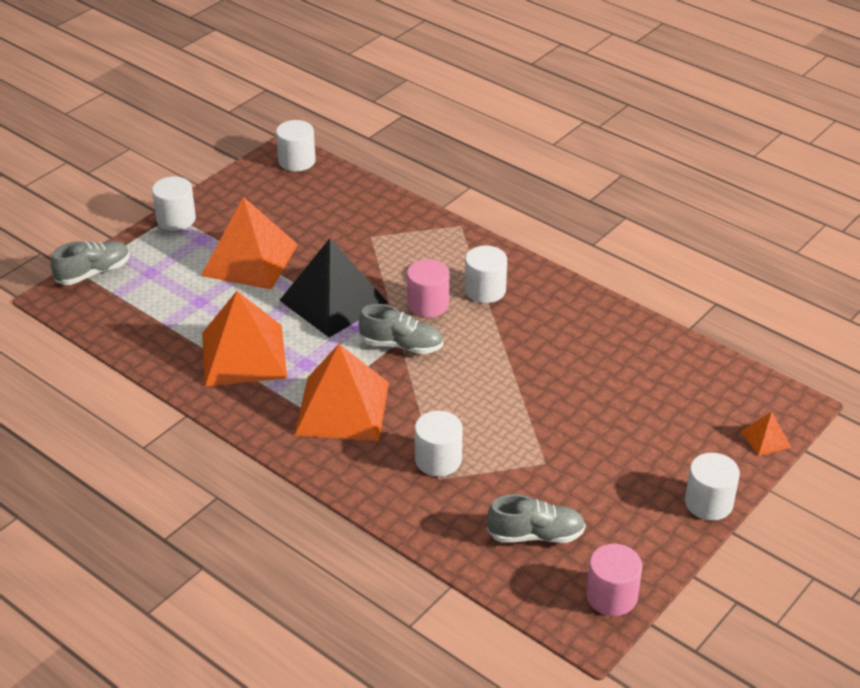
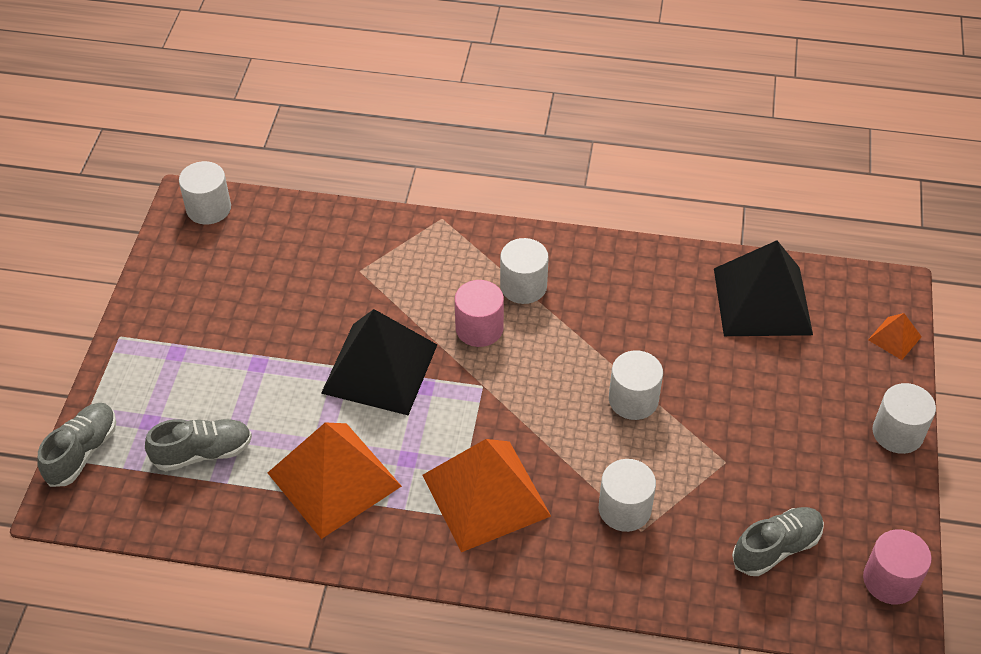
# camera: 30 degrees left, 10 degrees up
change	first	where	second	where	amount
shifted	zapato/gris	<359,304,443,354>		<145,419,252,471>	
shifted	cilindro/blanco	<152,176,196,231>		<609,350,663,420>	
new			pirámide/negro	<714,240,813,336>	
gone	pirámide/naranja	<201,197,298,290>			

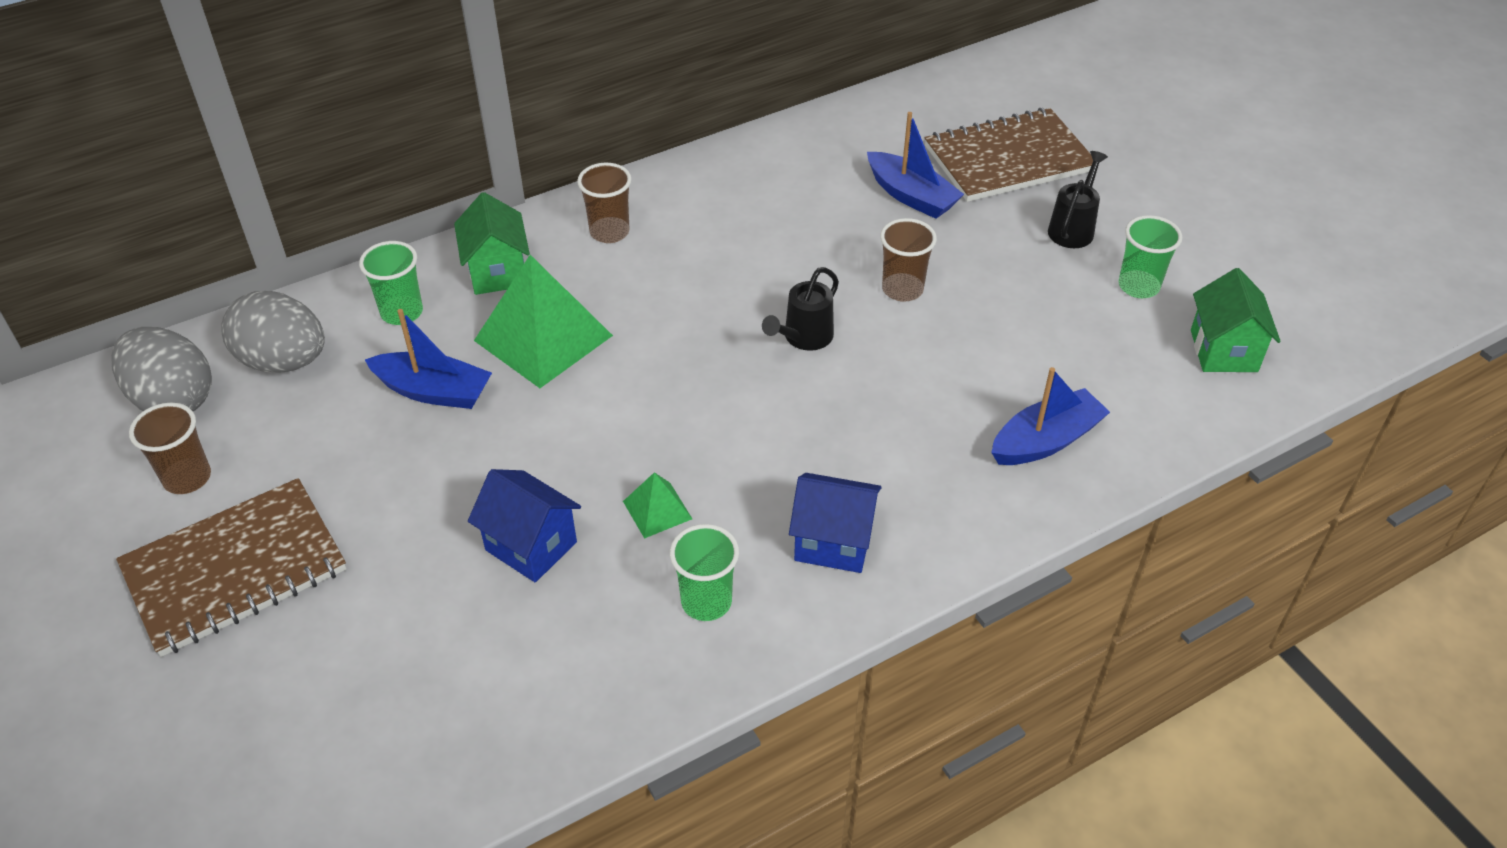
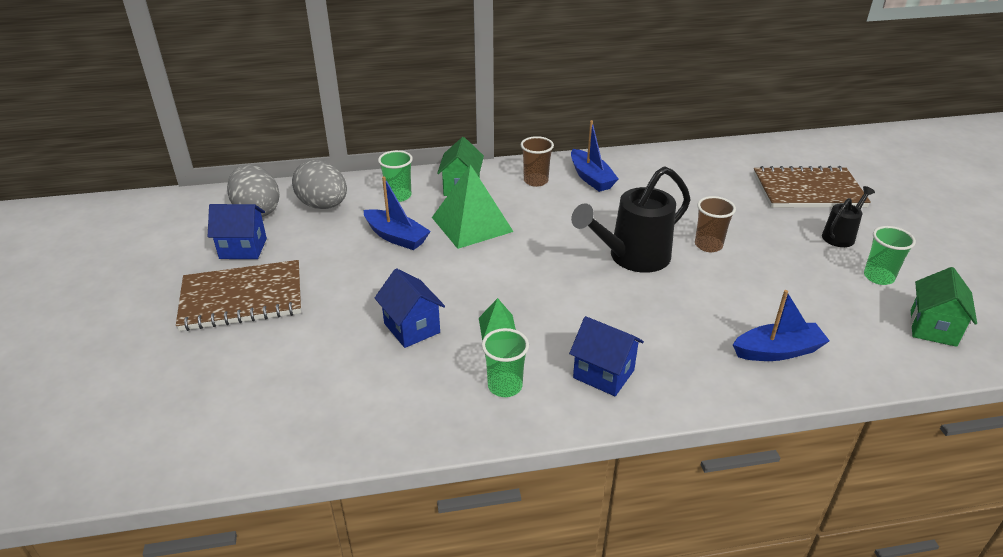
# camera: 20 degrees right, 10 degrees down
change	first	where	second	where	amount
swapped	vaso/marrón	<129,403,211,494>	casa/azul	<208,204,267,259>	
shifted	barco/azul	<867,112,964,219>		<571,120,618,192>	
scaled	regadera/negro	<762,267,839,351>		<571,166,691,273>	x1.86

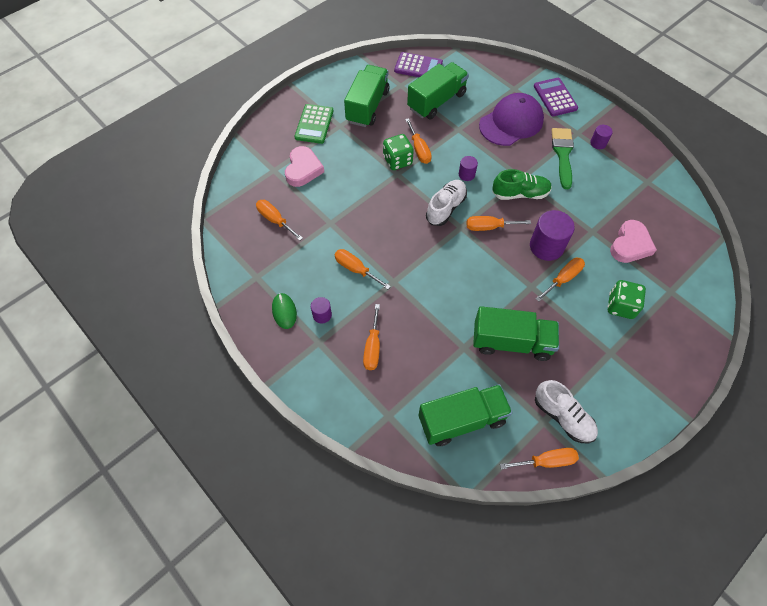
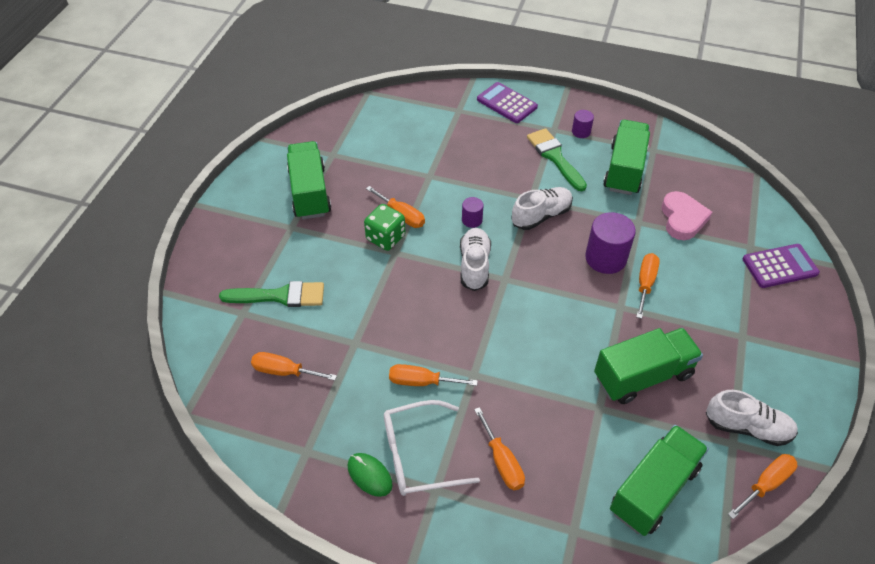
# camera: 30 degrees left, 10 degrees down
change	first	where	second	where	amount
swapped	corazón/rosa	<285,146,324,187>	pincel/verde	<219,281,324,307>	
swapped	cilindro/morado	<311,297,332,323>	gafas/blanco	<384,400,480,496>	
repainted	zapato/verde	<492,169,552,200>	zapato/blanco	<511,187,573,230>	
shifted	camión/verde	<407,62,469,119>		<603,120,650,195>	
shifted	calculadora/morado	<394,52,443,77>		<743,244,820,288>	
gone	calculadora/verde	<295,104,333,144>			
gone	destornillador/naranja	<467,216,531,231>			
gone	gorra/morado	<479,93,544,146>			
gone	dado/verde	<608,280,646,319>			

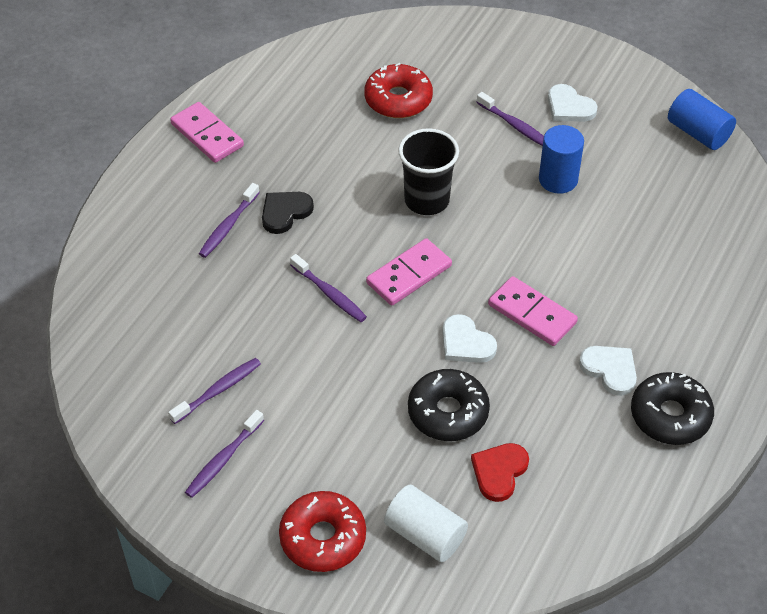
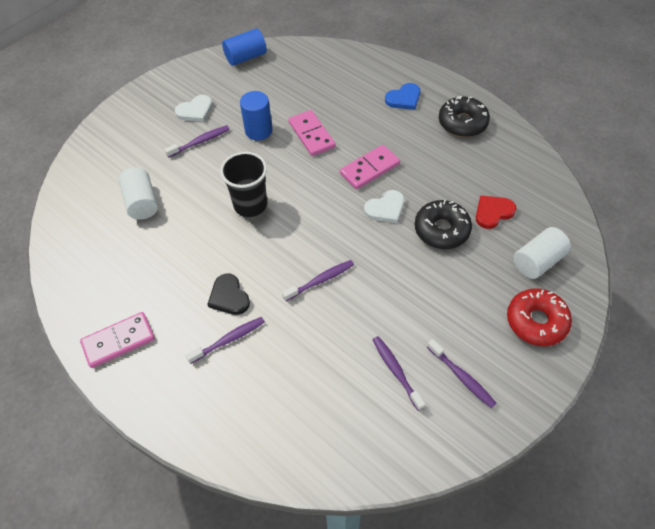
# camera: 75 degrees left, 5 degrees up
change	first	where	second	where	amount
swapped	rosquilla/rojo	<364,63,433,118>	cilindro/blanco	<119,167,158,220>	
rotated	cepillo de dientes/morado	<199,183,260,258>		<186,317,265,364>	75 degrees counterclockwise
shifted	ficha de dominó/rosa	<366,238,452,306>		<288,110,335,156>	
new			corazón/azul	<385,83,420,110>	
rotated	corazón/rojo	<471,443,529,502>		<476,195,517,229>	105 degrees clockwise
gone	corazón/blanco	<579,346,637,396>			

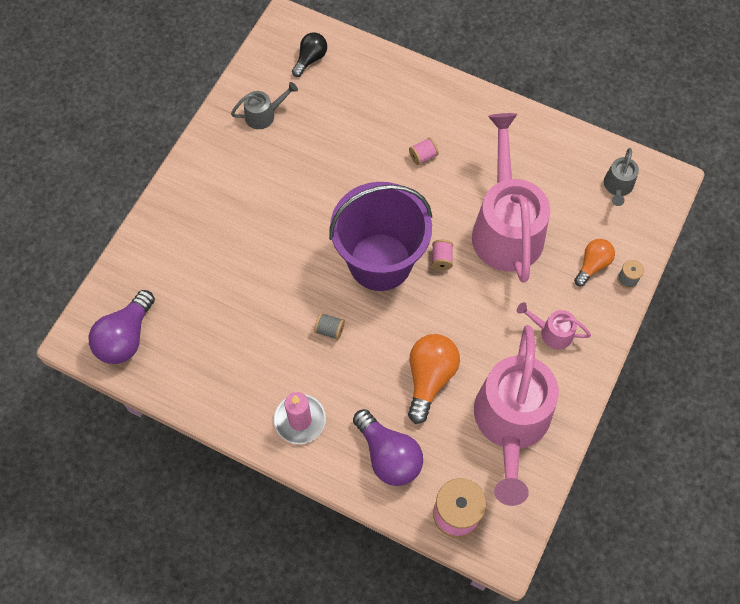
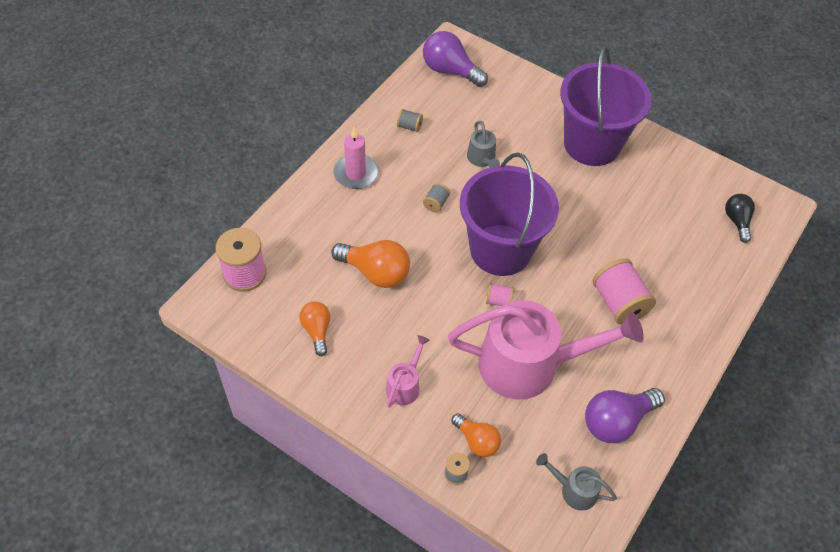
# camera: 95 degrees right, 10 degrees down
change	first	where	second	where	amount
swapped	regadera/rosa	<474,325,559,506>	bombilla/naranja	<299,302,330,356>	
new			carrete/gris	<397,109,423,132>	
shifted	regadera/gris	<231,82,298,129>		<467,121,500,167>	
new			balde/morado	<560,46,652,166>	
shifted	bombilla/morado	<353,409,423,486>		<585,388,665,443>	
scaled	carrete/rosa	<409,137,439,165>		<592,258,656,325>	x2.07
rotated	bombilla/negro	<292,32,327,77>		<725,194,755,243>	135 degrees counterclockwise

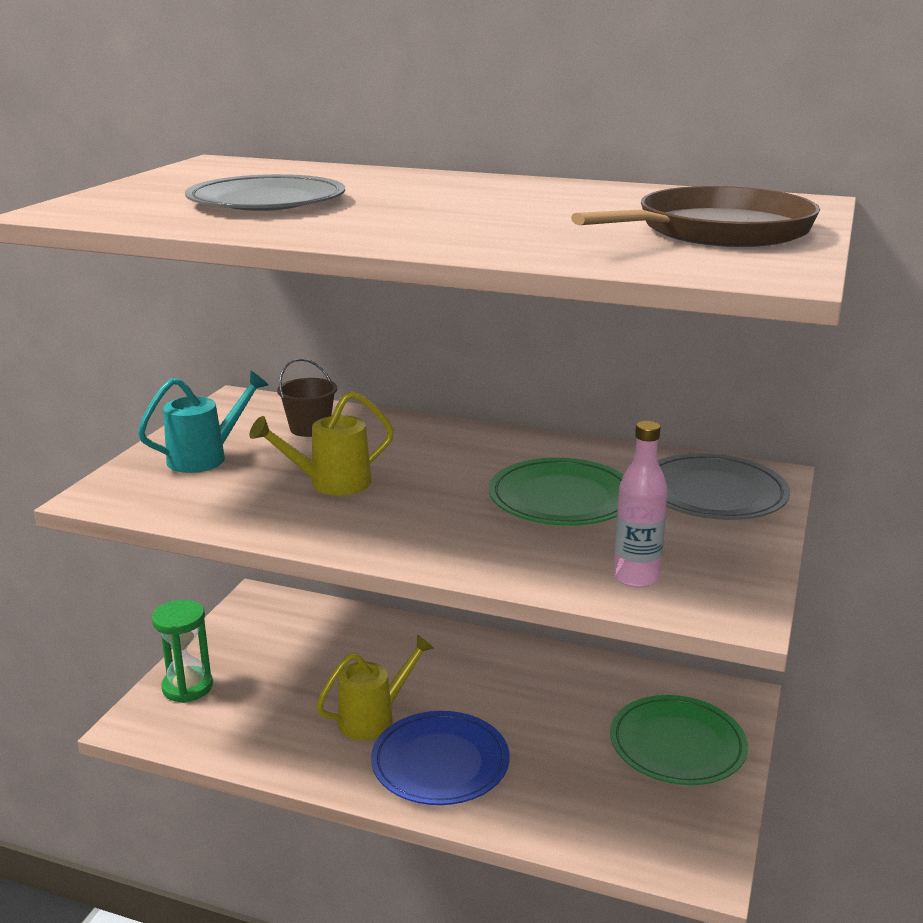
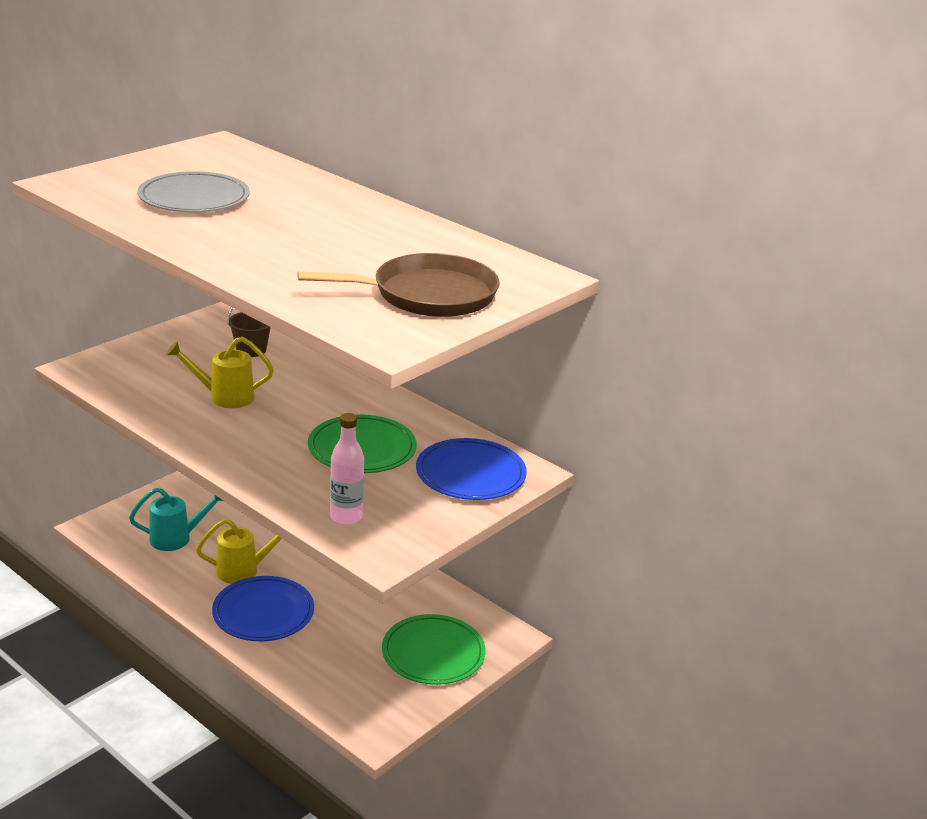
# camera: 20 degrees right, 5 degrees up
change	first	where	second	where	amount
shifted	regadera/turquesa	<138,370,268,473>		<129,488,223,551>	
repainted	plato/gris	<658,453,790,520>	plato/azul	<416,438,527,500>	
gone	reloj de arena/verde	<152,600,213,703>			

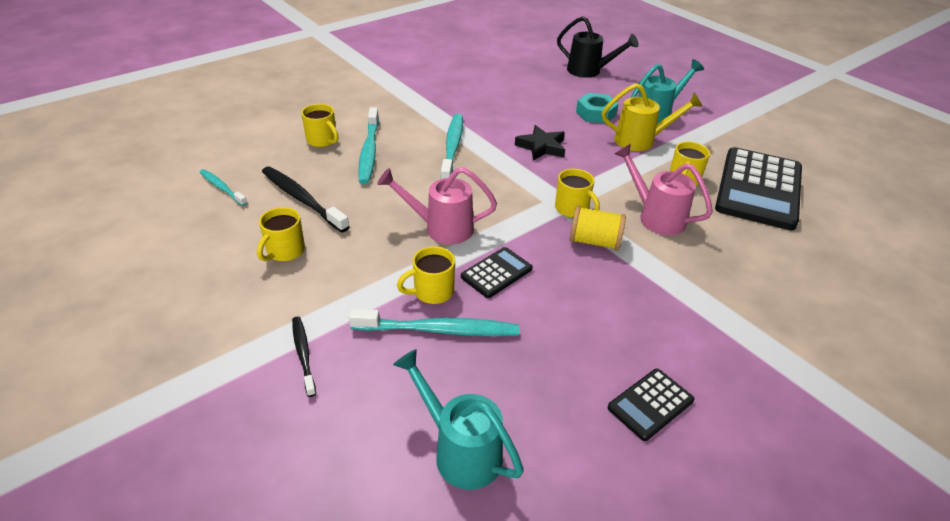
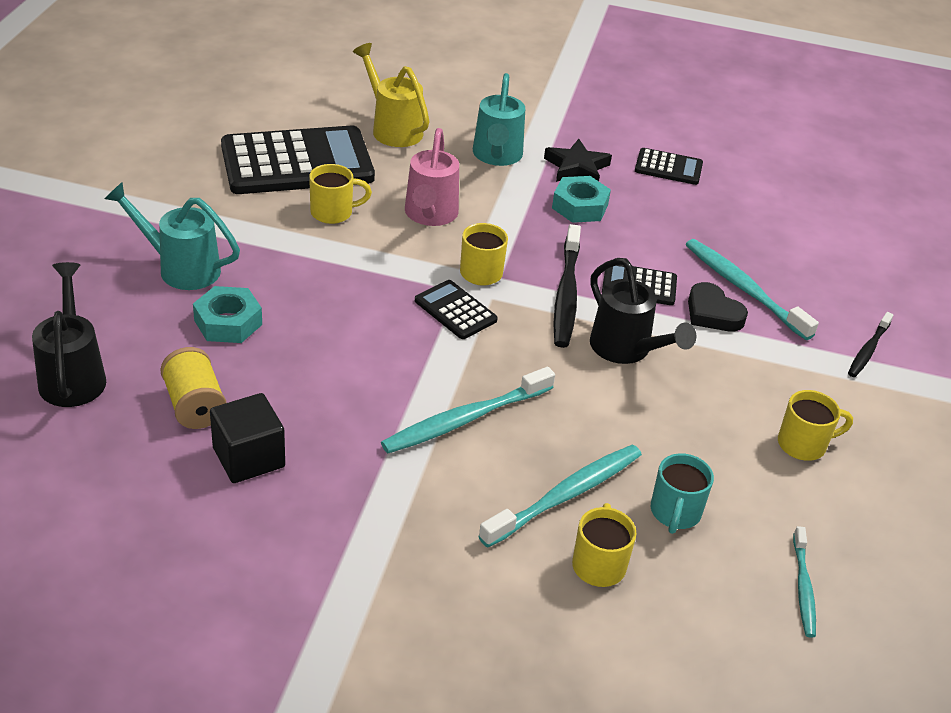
# camera: 130 degrees left, 0 degrees up
change	first	where	second	where	amount
shifted	carrete/amarillo	<570,206,626,251>		<160,347,226,429>	
new			cubo/negro	<210,393,285,483>	
shifted	regadera/amarillo	<602,83,703,151>		<353,43,430,147>	
new			calculadora/negro	<415,280,498,339>	
shifted	regadera/turquesa	<393,349,524,490>		<473,73,525,166>	
shifted	estrella/negro	<515,125,565,161>		<544,139,612,182>	
new			tuerca/turquesa	<552,176,611,223>	
shifted	cepillo de dientes/negro	<262,167,350,233>		<553,224,581,348>	
repainted	regadera/rosa	<377,167,497,244>	regadera/negro	<590,258,696,364>	
new			taza/turquesa	<650,453,714,534>	
swapped	taza/amarillo	<397,246,455,304>	corazón/negro	<688,282,748,331>	

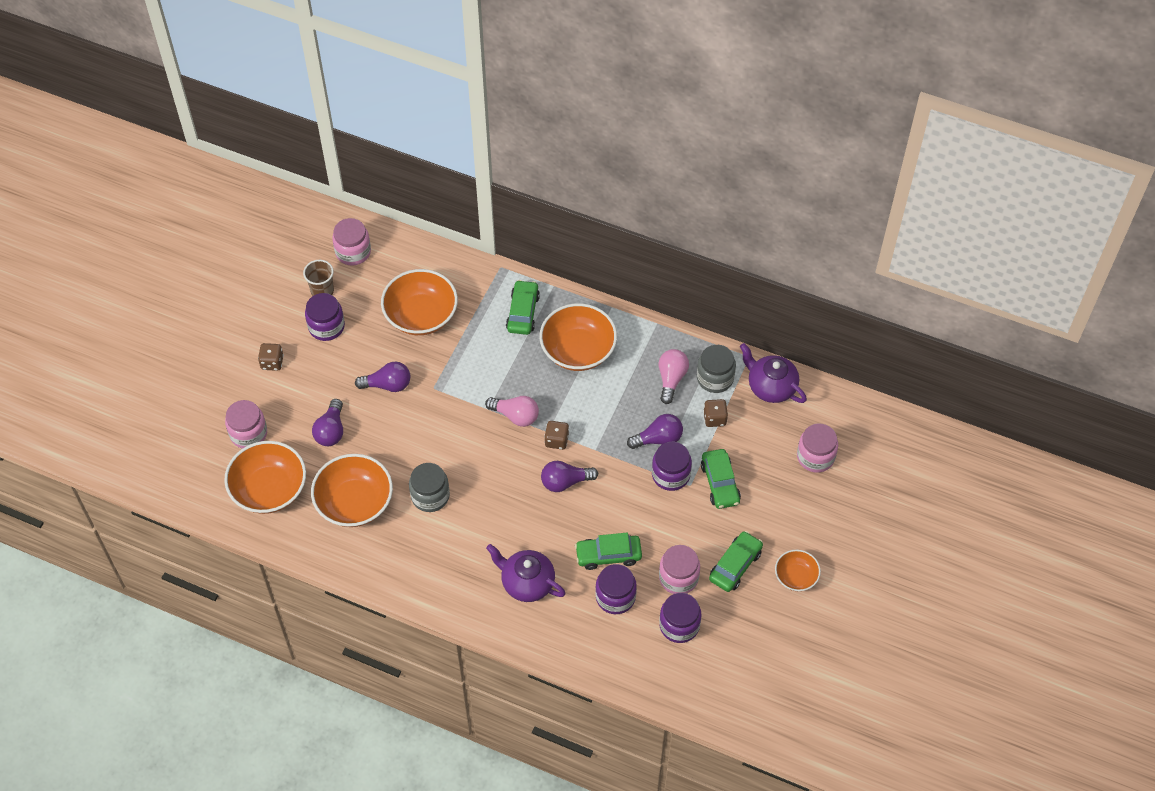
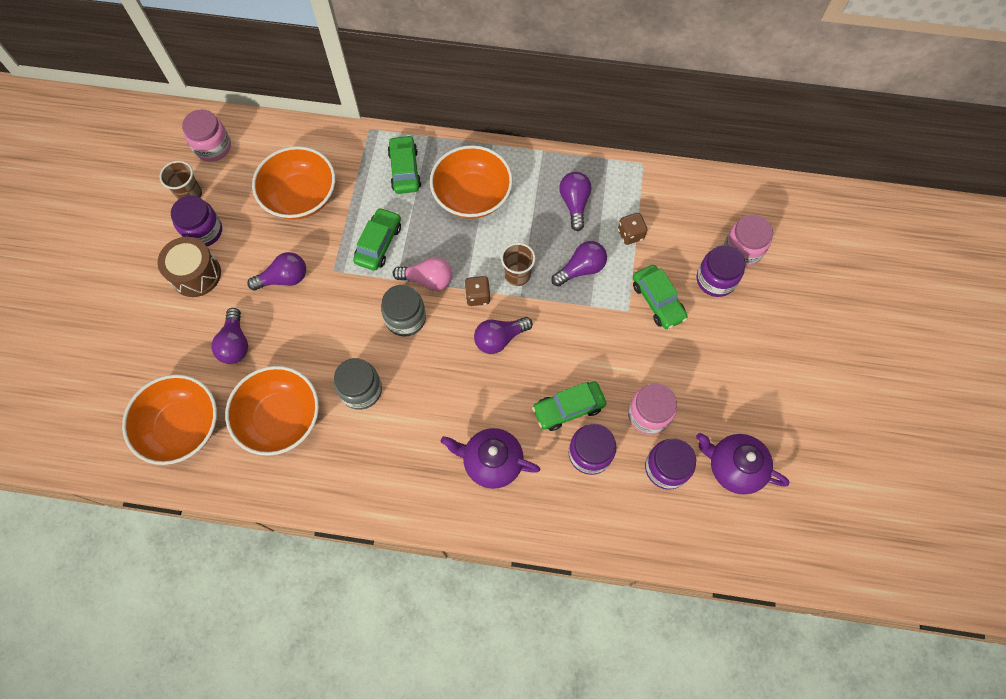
# camera: 15 degrees left, 10 degrees up
change	first	where	second	where	amount
new			tambor/marrón	<157,237,221,297>	
shifted	coche/verde	<709,531,763,592>		<353,207,401,271>	
shifted	tarro/gris	<697,345,736,393>		<381,285,426,337>	
new			vaso/marrón	<501,243,535,286>	
repainted	bombilla/rosa	<659,349,689,404>	bombilla/morado	<559,172,591,231>	
shifted	tarro/morado	<652,442,692,491>		<696,245,745,297>	
shifted	tetera/morado	<740,343,807,403>		<696,433,789,495>	
gone	tarro/rosa	<225,400,267,449>			
gone	dado/marrón	<258,343,284,371>			
gone	cuenco/naranja	<775,550,821,591>			

